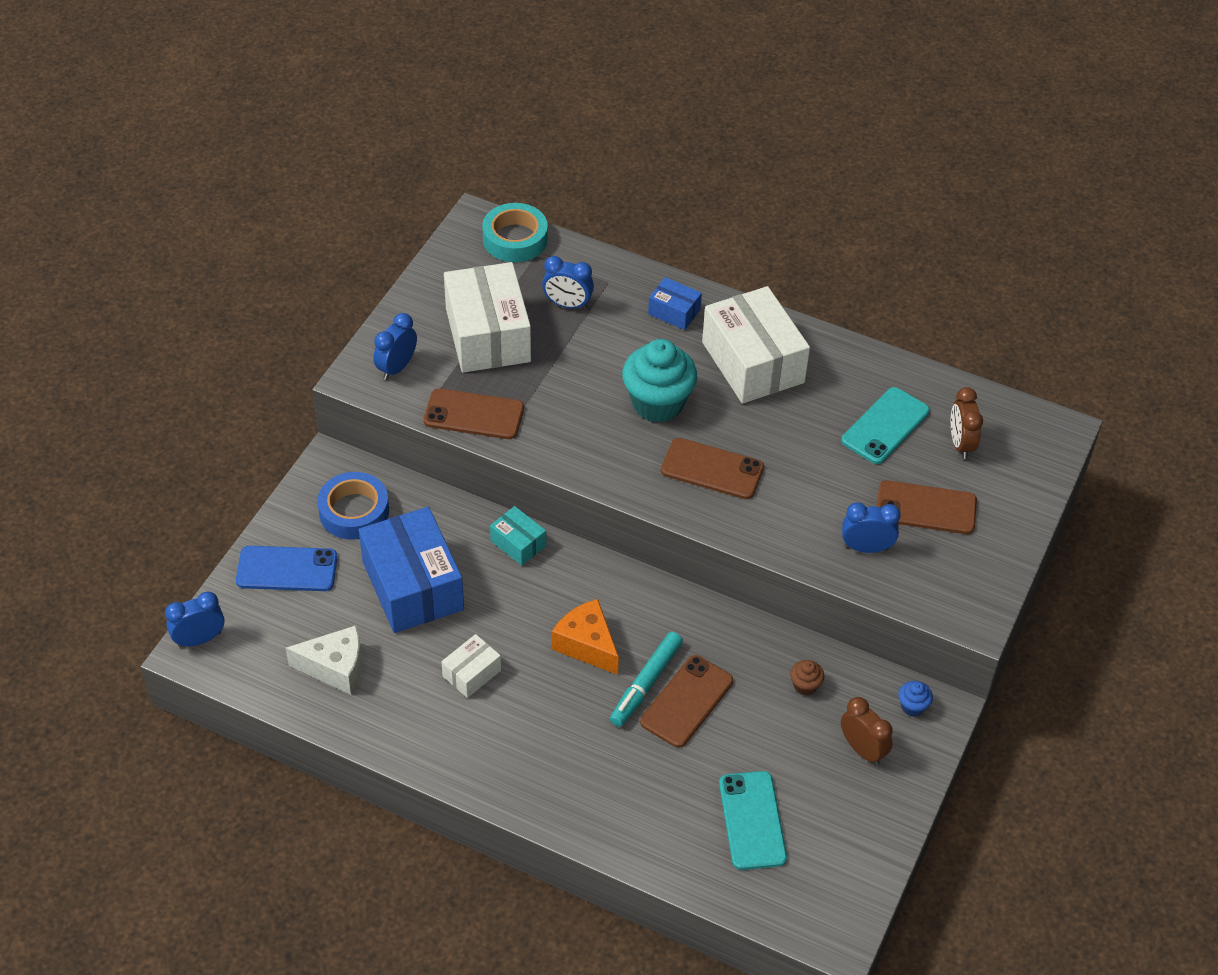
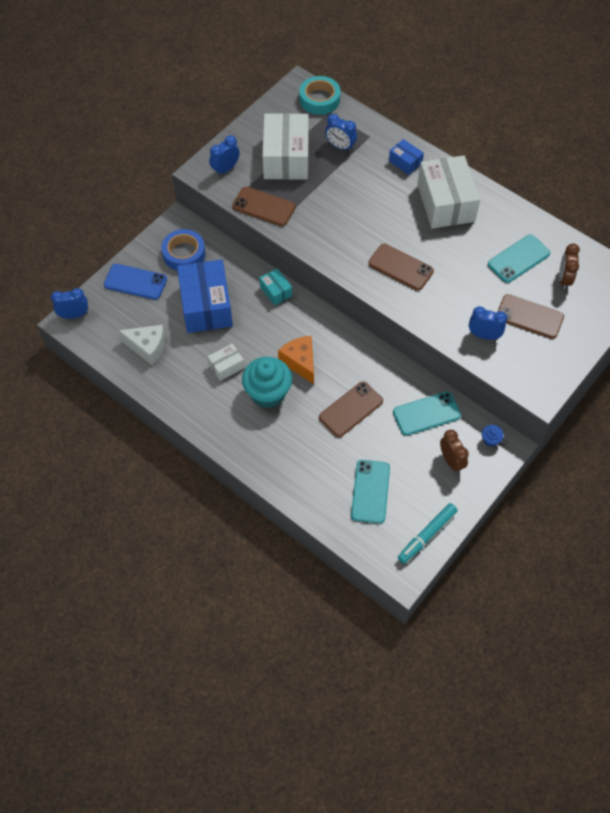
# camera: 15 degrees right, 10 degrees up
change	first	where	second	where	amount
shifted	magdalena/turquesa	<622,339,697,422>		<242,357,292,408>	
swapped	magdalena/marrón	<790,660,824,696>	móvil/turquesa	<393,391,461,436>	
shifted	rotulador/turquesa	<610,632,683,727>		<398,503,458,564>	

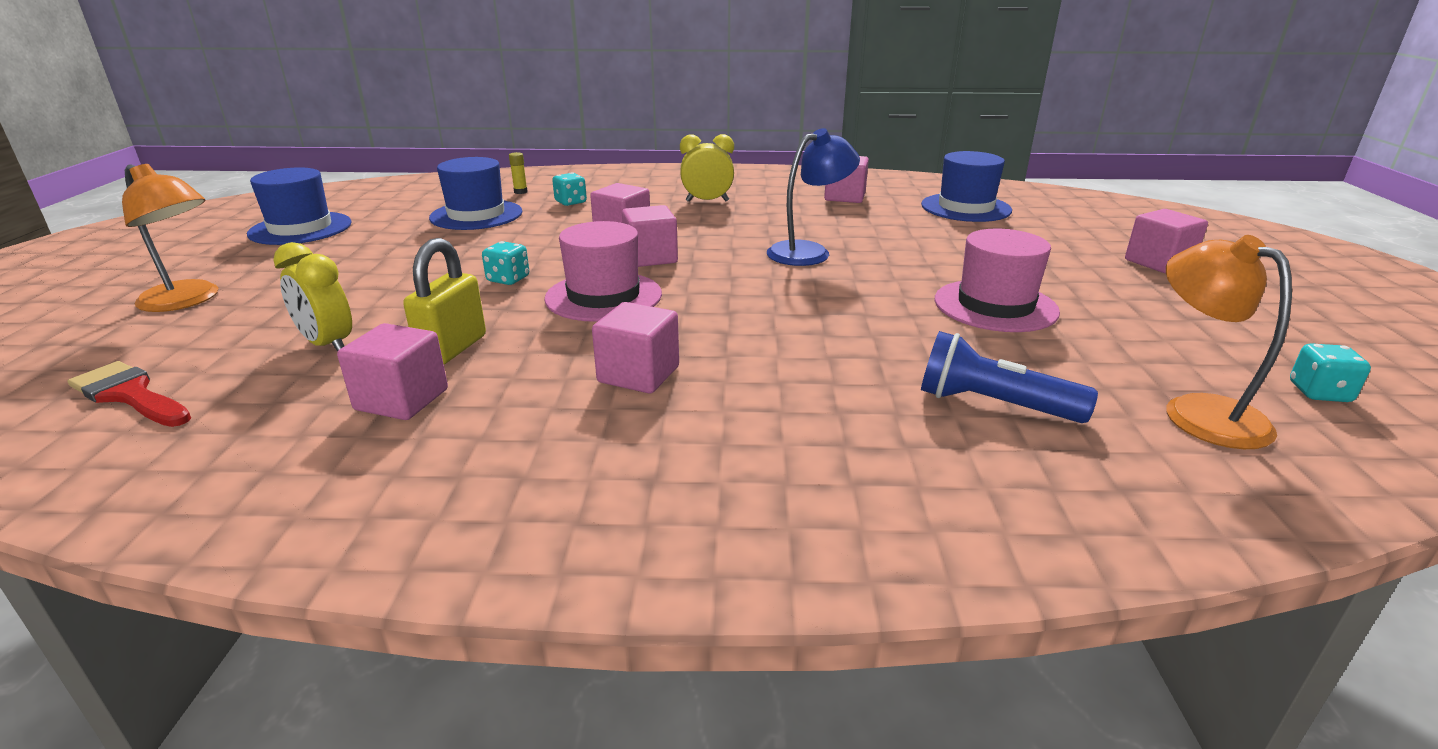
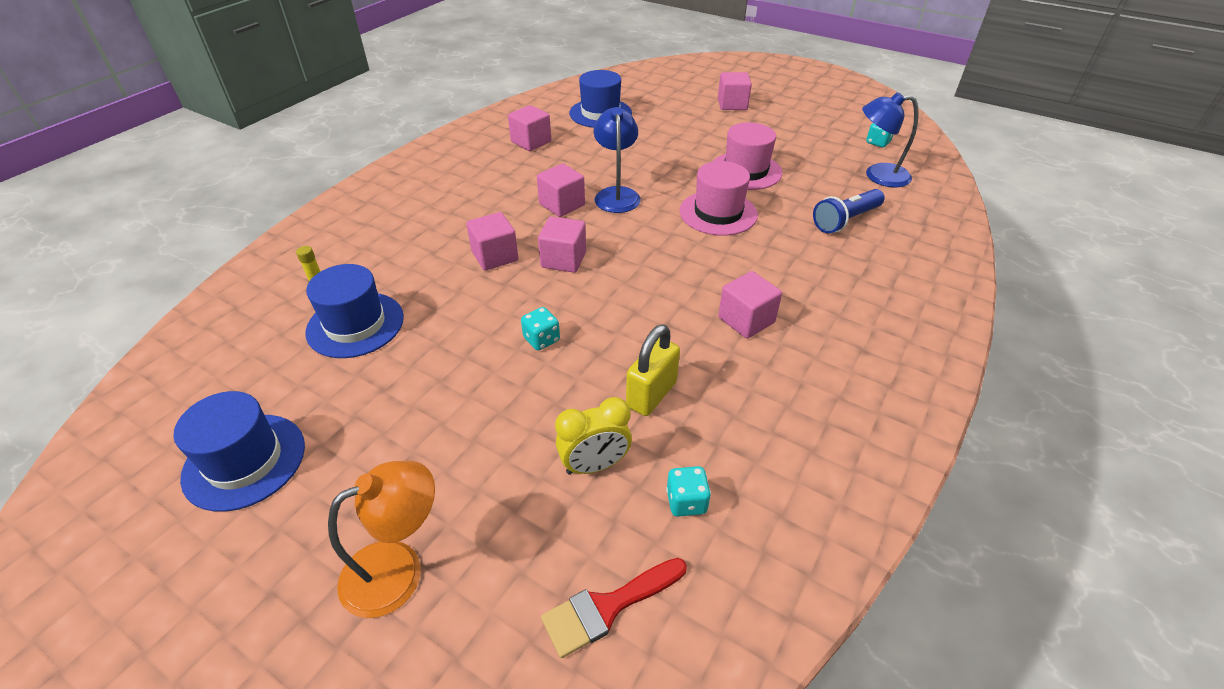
# camera: 60 degrees left, 15 degrees up
change	first	where	second	where	amount
shifted	cubo/rosa	<337,323,448,420>		<537,164,585,217>	
rotated	candado/amarillo	<403,238,486,364>		<626,324,680,416>	75 degrees clockwise
shifted	dado/turquesa	<552,172,587,206>		<666,466,711,517>	
shifted	sombrero/rosa	<544,221,662,322>		<680,161,758,236>	
repainted	lámpara/naranja	<1166,235,1292,449>	lámpara/azul	<862,92,919,187>	
gone	despertador/amarillo	<680,134,734,202>			

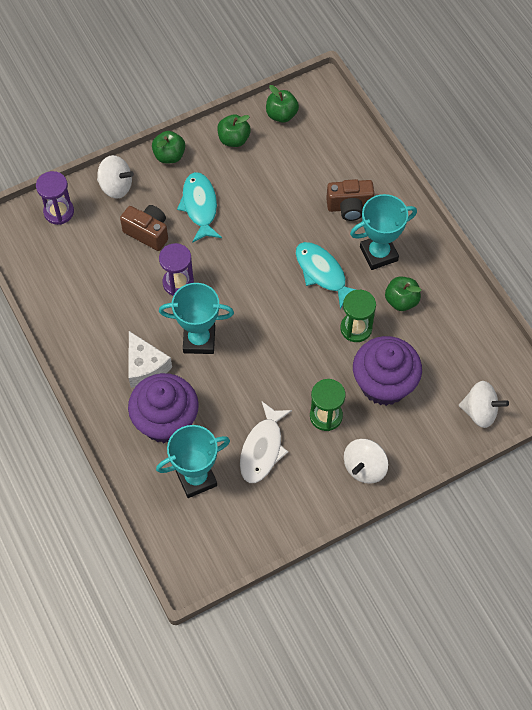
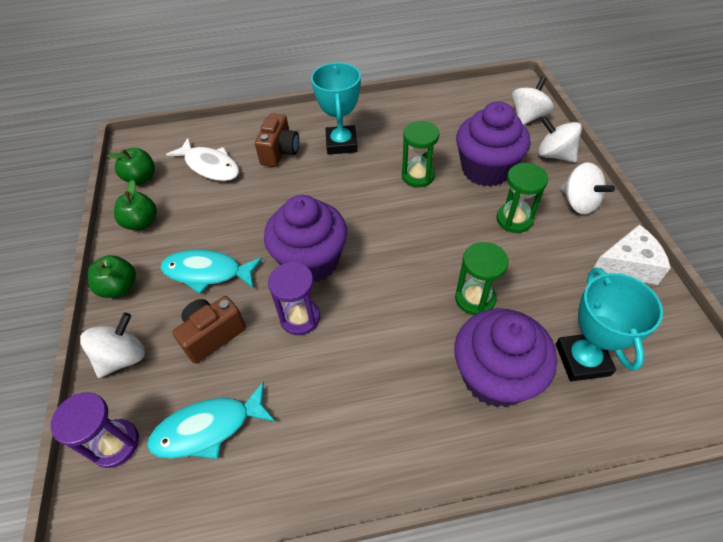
# camera: 70 degrees left, 10 degrees down
change	first	where	second	where	amount
shifted	pez/turquesa	<295,242,356,309>		<147,381,276,459>	
shifted	pez/blanco	<240,402,292,483>		<166,138,239,181>	
new			magdalena/morado	<264,195,347,282>	
new			reloj de arena/verde	<455,242,508,315>	
new			peonza/blanco	<538,117,582,163>	
shifted	queso/blanco	<129,331,172,388>		<594,225,670,285>	
gone	trofeo/turquesa	<159,283,234,354>			
gone	manzana/verde	<385,276,421,311>			

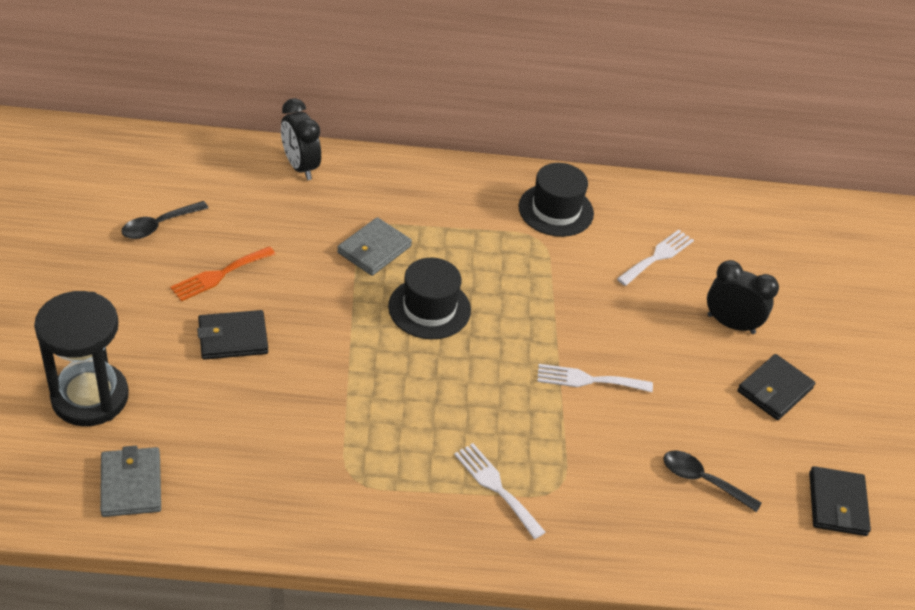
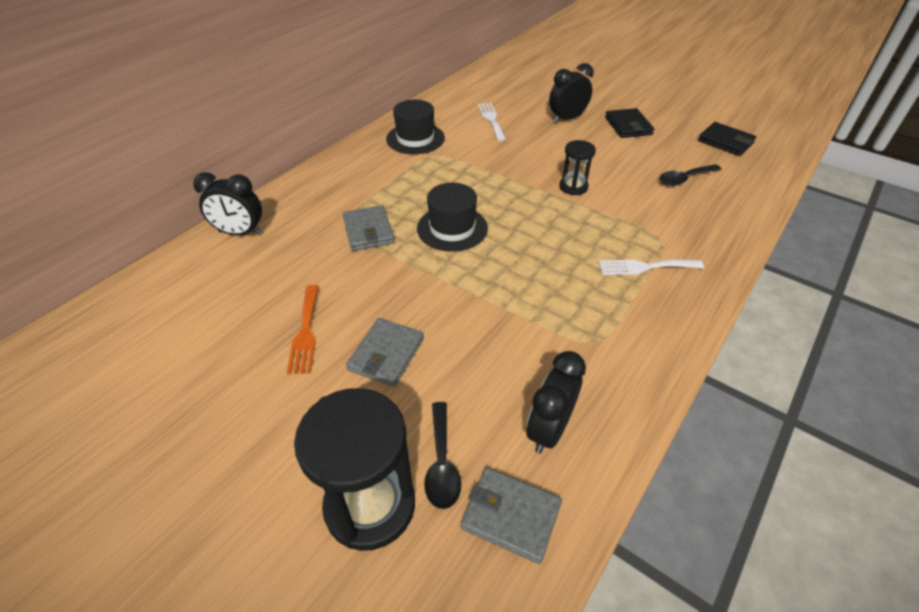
# camera: 50 degrees left, 0 degrees up
change	first	where	second	where	amount
repainted	cartera/negro	<197,310,268,360>	cartera/gris	<346,318,424,387>	
shifted	cuchara/negro	<121,201,209,239>		<424,402,461,509>	
new			despertador/negro	<526,351,586,454>	
swapped	tenedor/blanco	<537,364,653,392>	reloj de arena/negro	<559,140,596,195>	

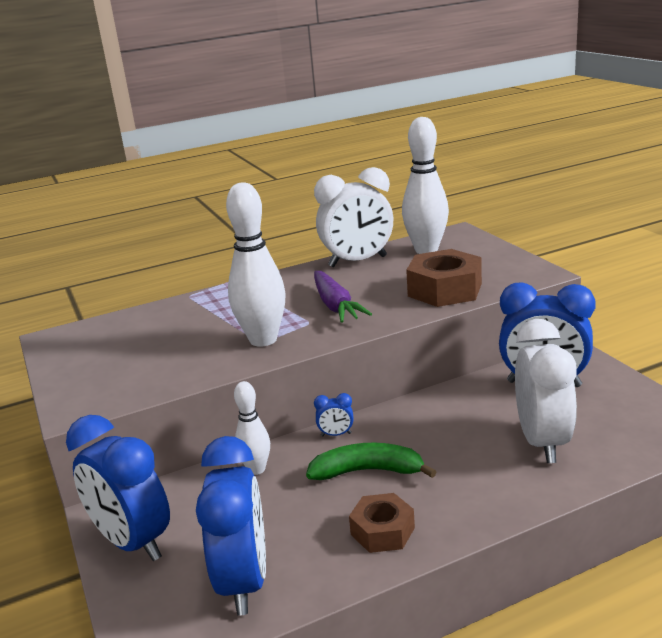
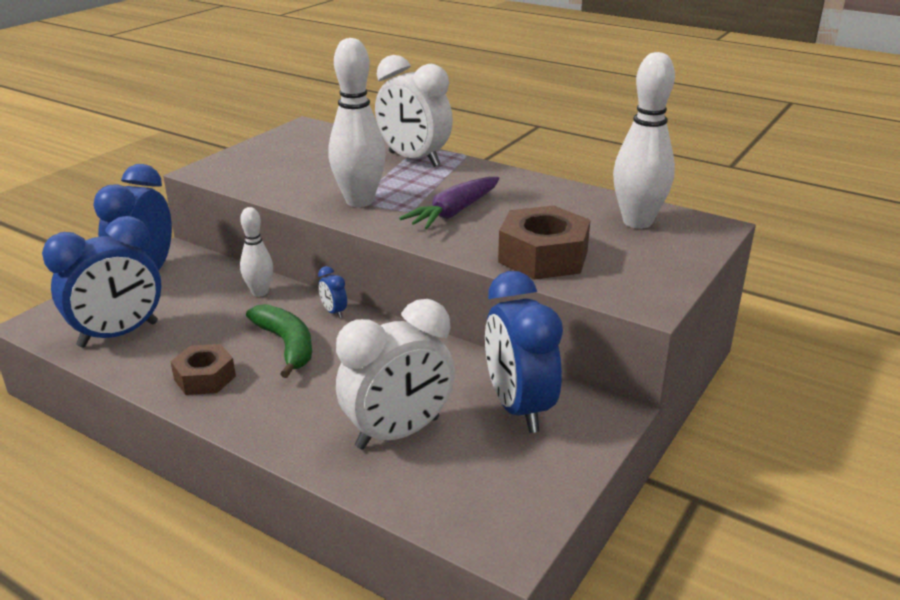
# camera: 55 degrees right, 5 degrees up
change	first	where	second	where	amount
shifted	despertador/blanco	<314,167,393,267>		<375,55,453,167>	

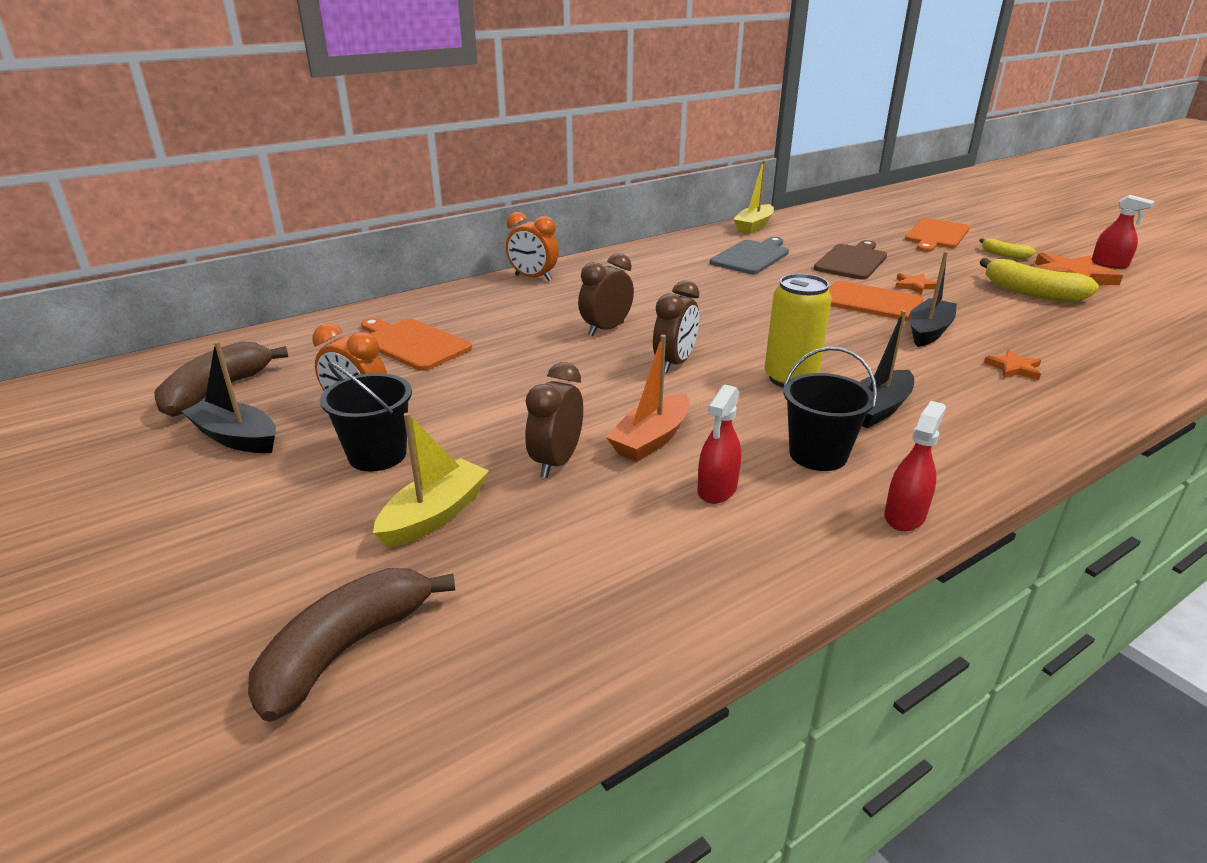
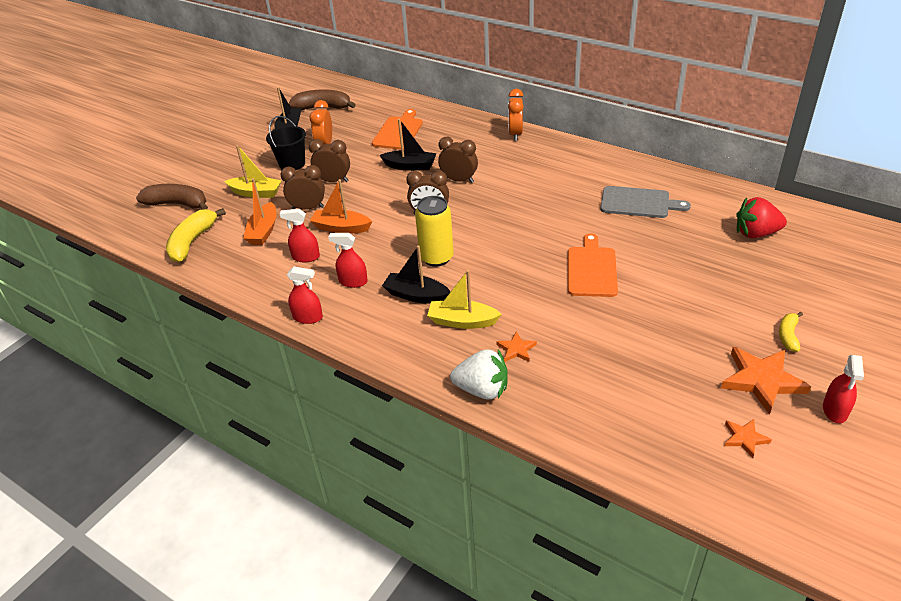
# camera: 70 degrees right, 10 degrees up
change	first	where	second	where	amount
shifted	plátano/amarillo	<980,258,1099,302>		<166,208,226,262>	
new			barco/naranja	<243,178,276,245>	
new			despertador/marrón	<309,139,350,182>	
swapped	balde/negro	<783,347,877,471>	pulverizador/rojo	<328,233,368,288>	
shifted	barco/negro	<909,251,957,347>		<379,119,436,171>	
shifted	barco/amarillo	<733,160,774,234>		<427,270,502,329>	
new			fresa/blanco	<450,349,508,400>	
shifted	estrella/naranja	<895,273,937,295>		<725,419,772,458>	
new			fresa/rojo	<736,197,787,239>	
gone	tabla de cortar/marrón	<814,240,887,280>			
gone	tabla de cortar/naranja	<905,218,970,252>			

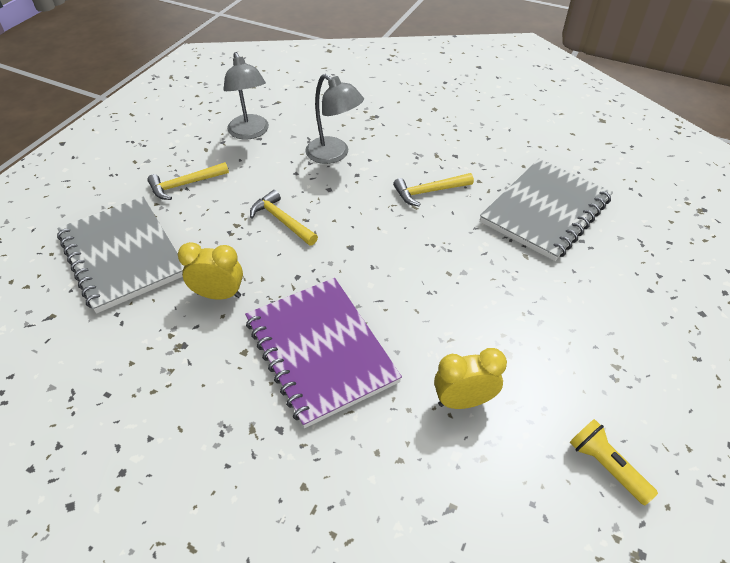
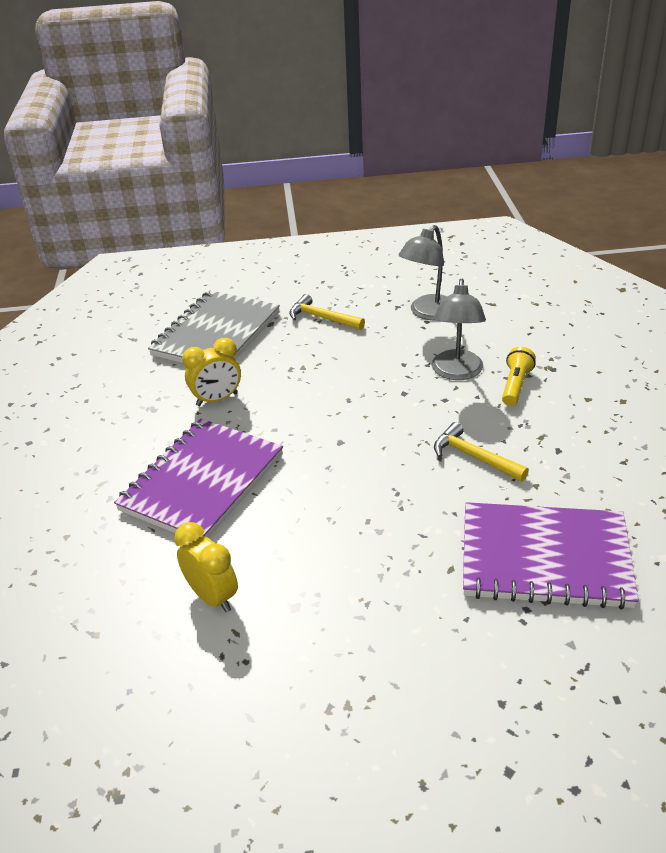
# camera: 60 degrees right, 10 degrees down
change	first	where	second	where	amount
rotated	despertador/amarillo	<178,242,243,300>		<182,338,241,406>	90 degrees clockwise
repainted	cuaderno/gris	<480,159,613,261>	cuaderno/morado	<463,502,639,610>	
shifted	lámpara de mano/amarillo	<570,419,658,505>		<502,347,536,406>	
gone	martillo/amarillo	<250,190,318,246>			

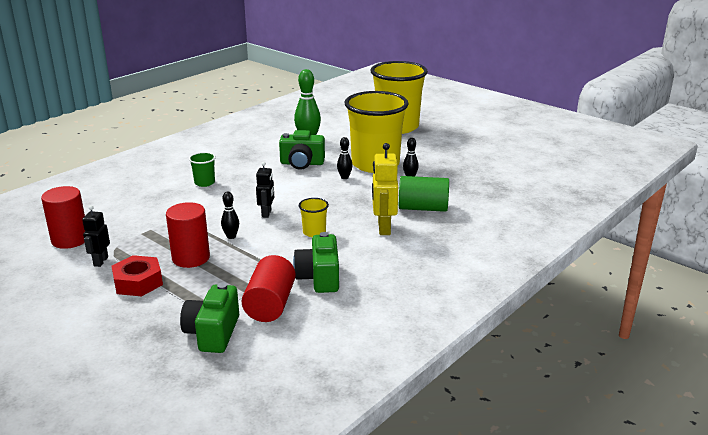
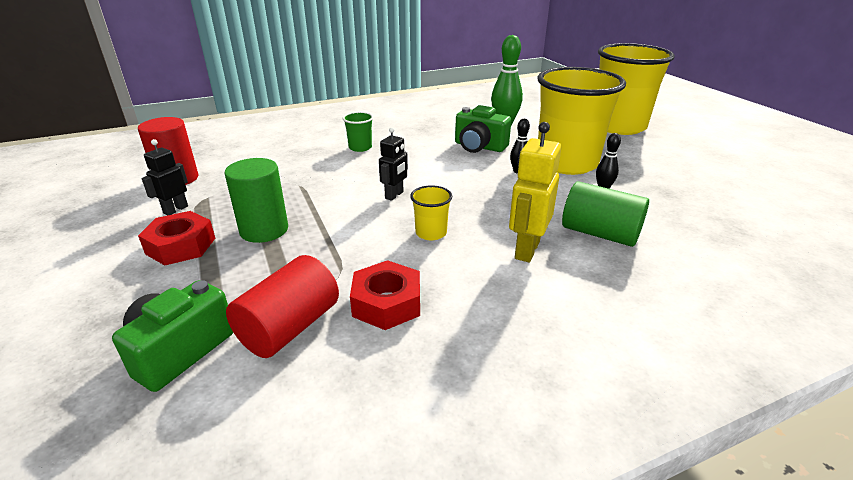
# camera: 25 degrees right, 5 degrees up
change	first	where	second	where	amount
repainted	cilindro/rojo	<166,202,210,268>	cilindro/verde	<224,158,288,243>	
swapped	cámara/verde	<293,232,339,293>	tuerca/rojo	<350,260,420,330>	
gone	bolo/negro	<221,192,239,239>			

